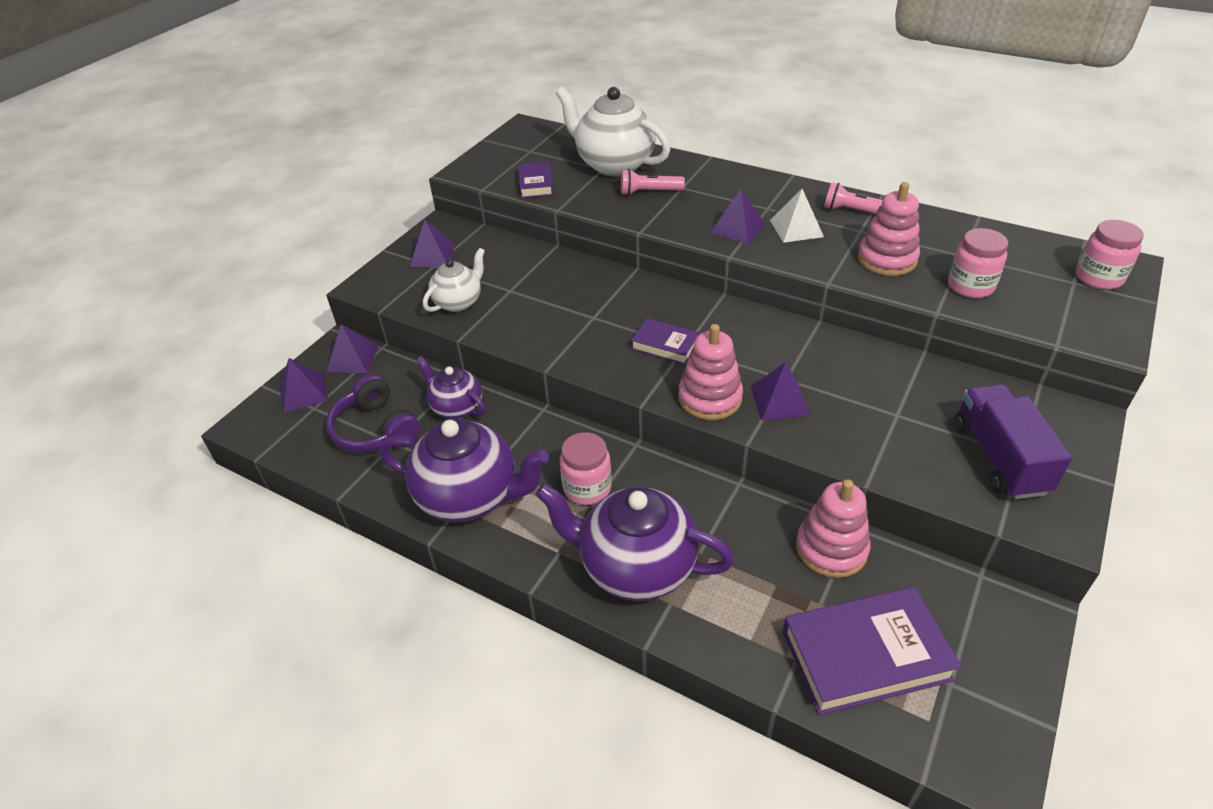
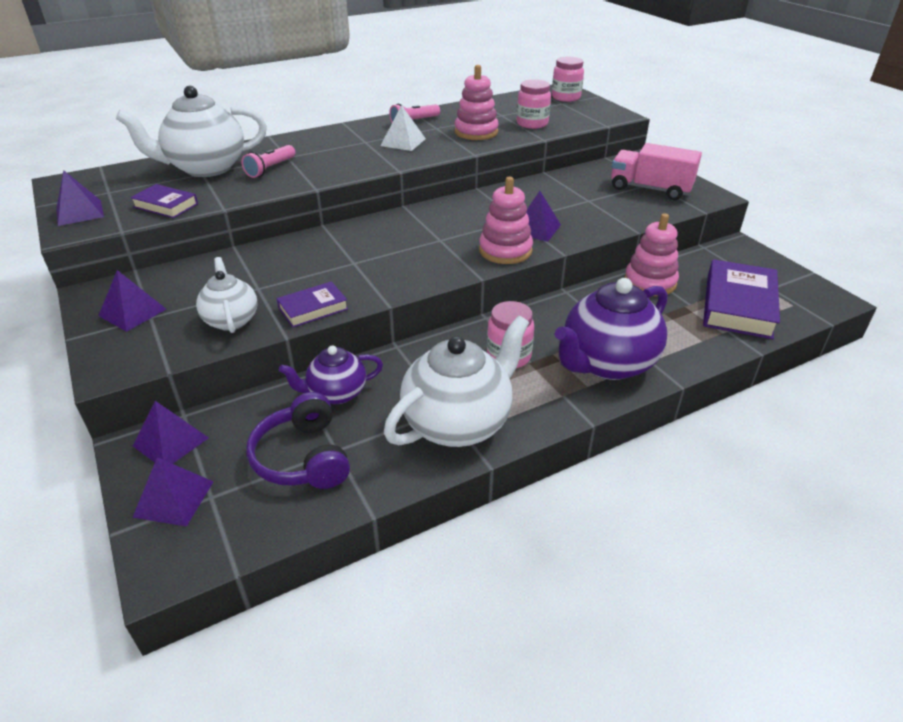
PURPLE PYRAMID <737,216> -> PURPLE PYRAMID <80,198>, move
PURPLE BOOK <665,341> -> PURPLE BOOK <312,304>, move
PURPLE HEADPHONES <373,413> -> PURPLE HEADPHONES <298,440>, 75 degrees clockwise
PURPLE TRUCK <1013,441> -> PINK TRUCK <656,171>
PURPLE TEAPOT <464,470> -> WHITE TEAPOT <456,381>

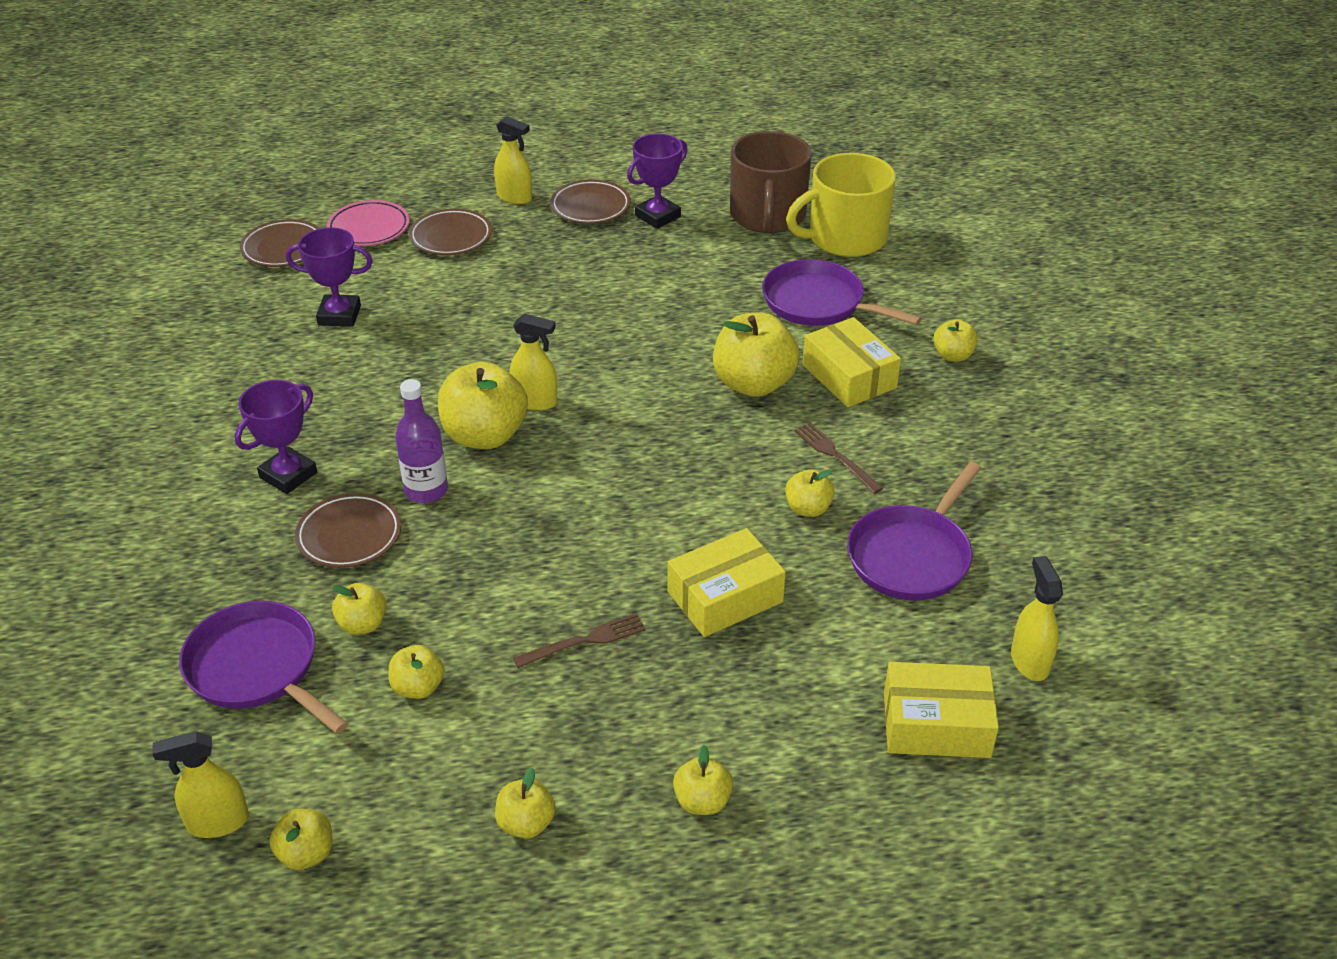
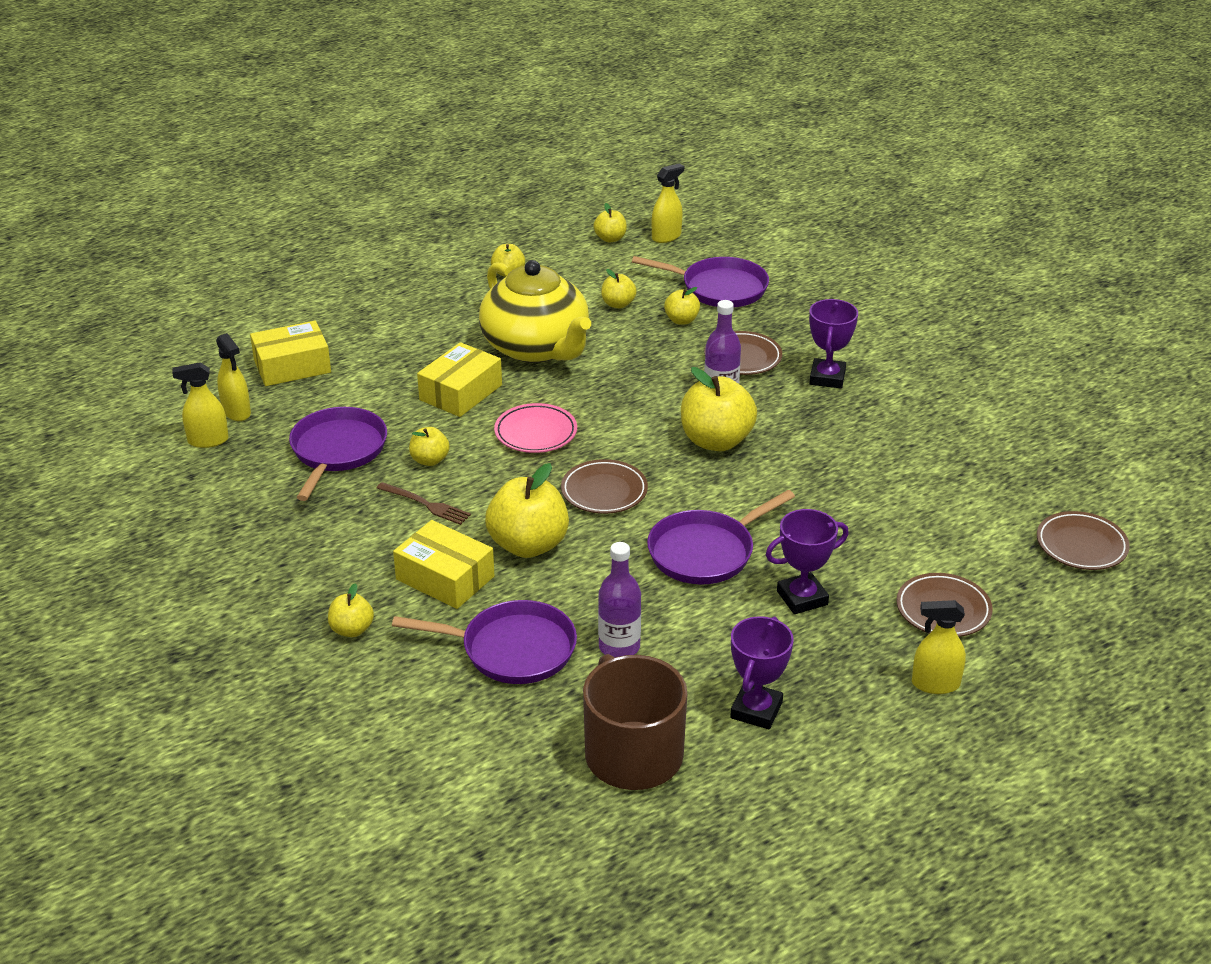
YELLOW MUG <841,205> -> none
BROWN PLATE <590,202> -> BROWN PLATE <604,486>, move
PINK PLATE <368,223> -> PINK PLATE <535,428>, move
PURPLE TROPHY <329,277> -> PURPLE TROPHY <807,561>, move
YELLOW SPRAY BOTTLE <533,362> -> YELLOW SPRAY BOTTLE <200,405>, move
BROWN FORK <579,640> -> YELLOW TEAPOT <535,311>
YELLOW APPLE <703,780> -> none
none -> PURPLE PAN <721,537>
none -> PURPLE BOTTLE <619,599>

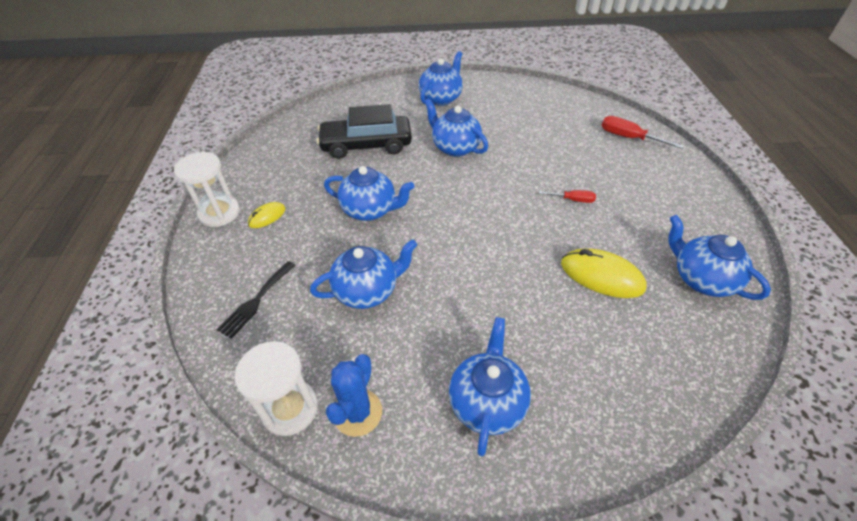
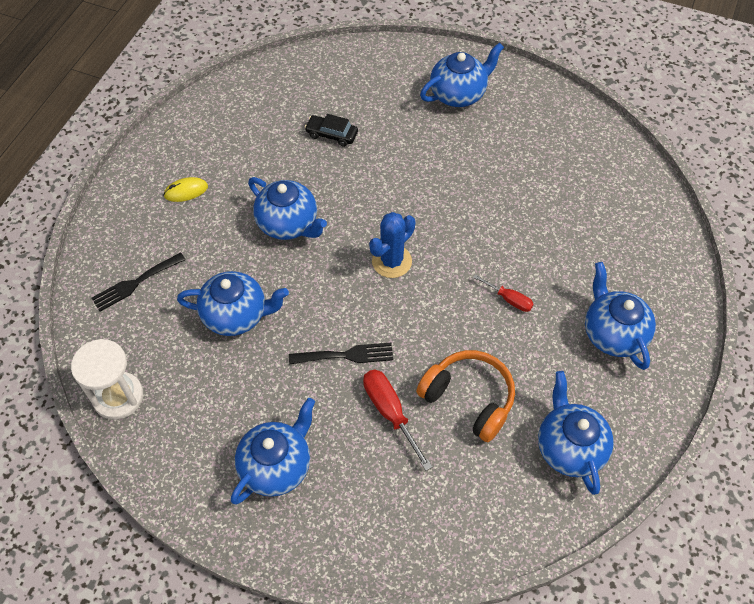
BLUE TEAPOT <456,127> -> BLUE TEAPOT <620,316>, move
BLACK CAR <364,131> -> BLACK CAR <331,130>, x0.47
RED SCREWDRIVER <643,132> -> RED SCREWDRIVER <397,420>, move
WHITE HOURGLASS <207,189> -> none
YELLOW MOUSE <604,273> -> ORANGE HEADPHONES <465,396>
BLUE CACTUS <354,395> -> BLUE CACTUS <392,245>, move
none -> BLACK FORK <341,354>

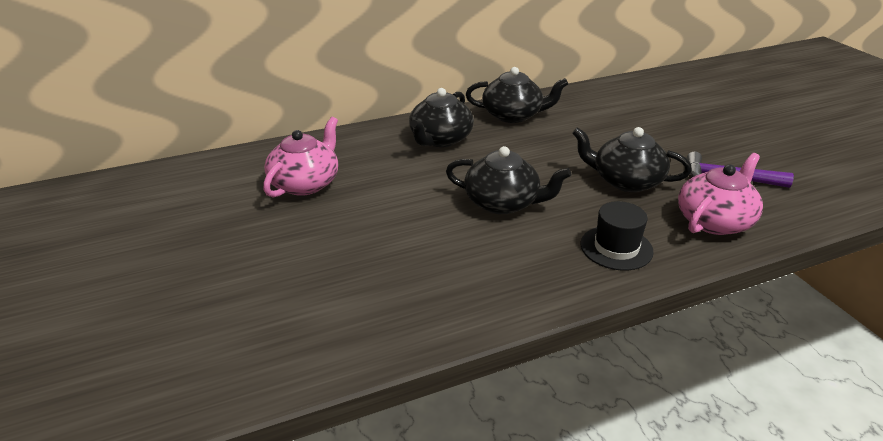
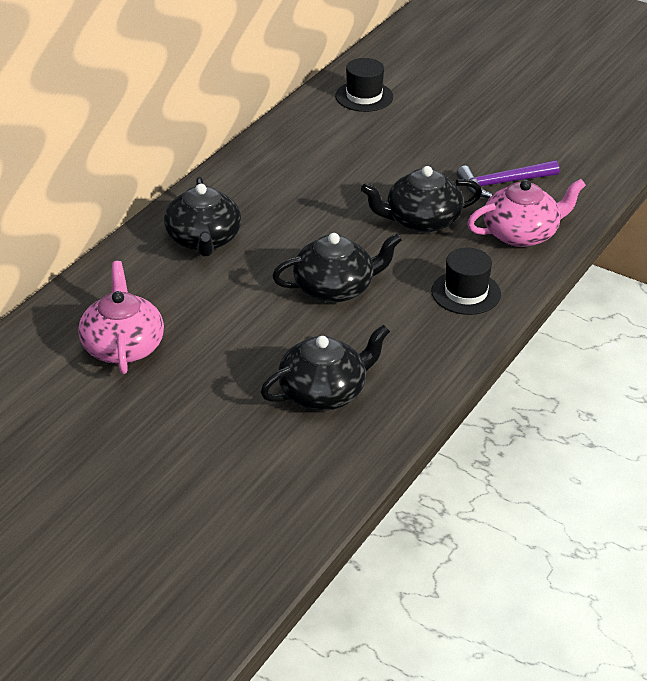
BLACK TEAPOT <517,95> -> BLACK TEAPOT <325,367>, move
PINK TEAPOT <720,194> -> PINK TEAPOT <526,213>, 60 degrees clockwise
none -> BLACK HAT <364,85>

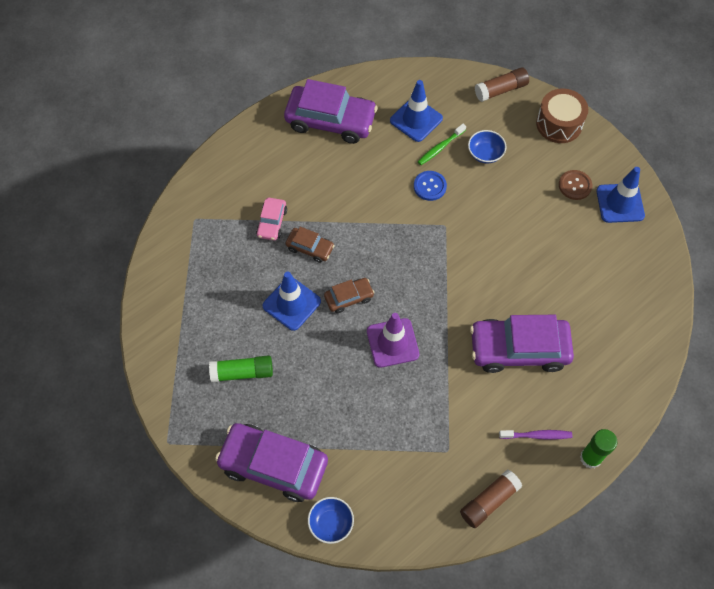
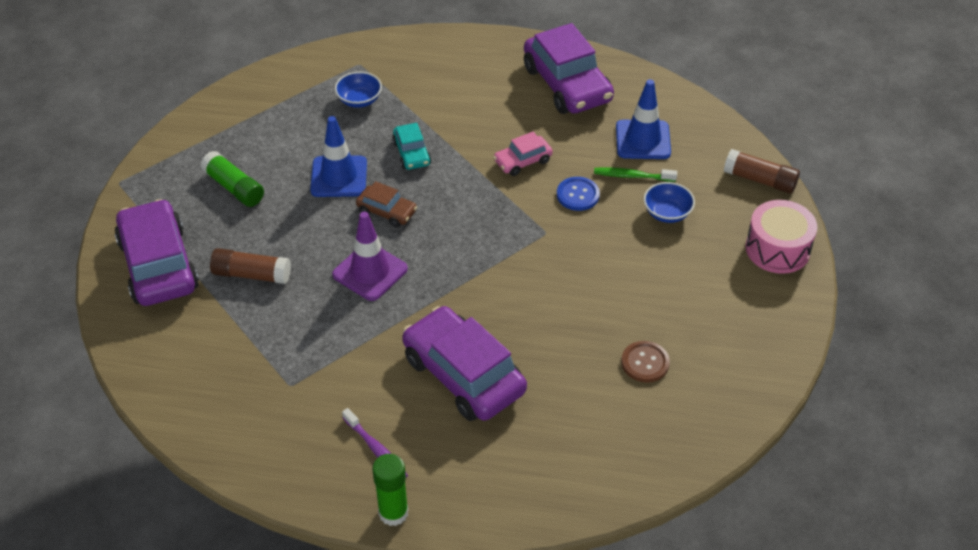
BROWN DRUM <562,116> -> PINK DRUM <781,237>
BLUE TRAFFIC CONE <620,195> -> none
BROWN BUTTON <575,185> -> BROWN BUTTON <645,362>, move
PINK CAR <271,219> -> PINK CAR <523,154>, move
BROWN CAR <310,245> -> TURQUOISE CAR <411,146>
BROWN GLUE STICK <491,499> -> BROWN GLUE STICK <250,266>, move
BLUE BOWL <331,520> -> BLUE BOWL <358,90>, move

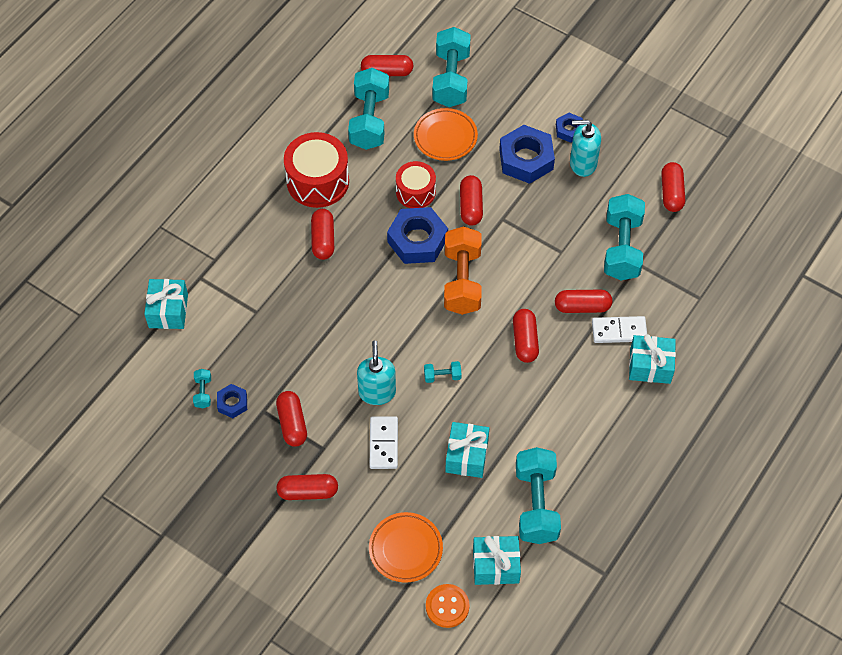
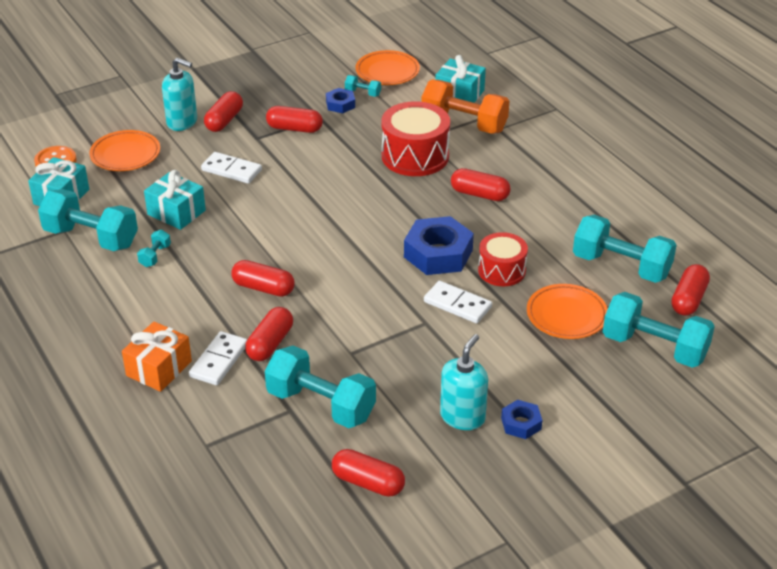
BLUE NUT <527,154> -> none
RED DRUM <316,170> -> RED DRUM <415,138>, move
RED CAPSULE <471,200> -> WHITE DOMINO <458,302>
ORANGE DUMBBELL <462,270> -> ORANGE DUMBBELL <465,107>, move
TURQUOISE GIFT <652,359> -> ORANGE GIFT <157,356>
TURQUOISE SOAP DISPENSER <376,373> -> TURQUOISE SOAP DISPENSER <179,94>, move
TURQUOISE DUMBBELL <443,372> -> TURQUOISE DUMBBELL <154,248>, move
none -> ORANGE PLATE <388,67>

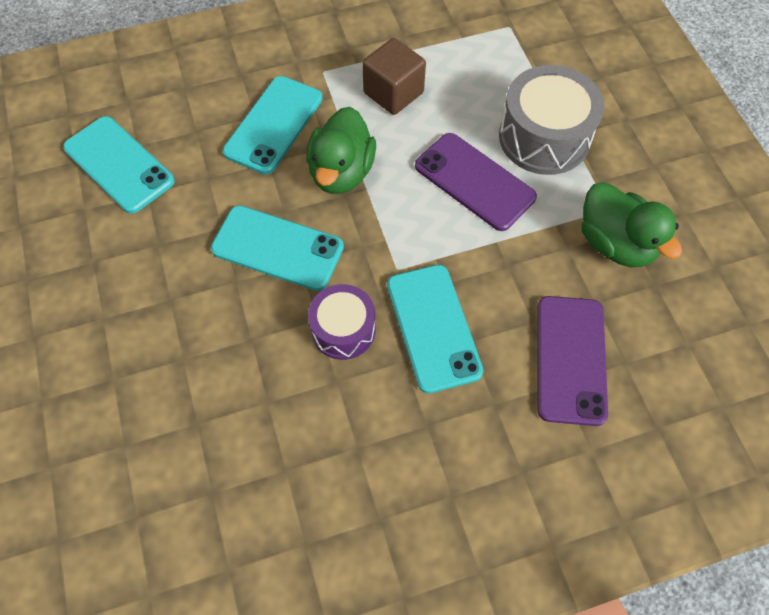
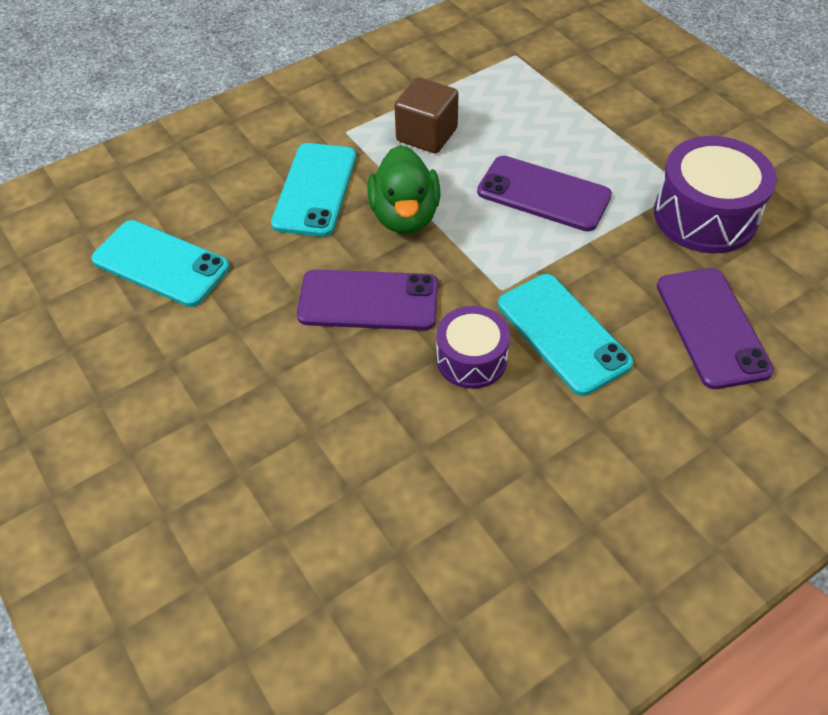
GREY DRUM <551,120> -> none
GREEN DUCK <631,224> -> PURPLE DRUM <715,194>
TURQUOISE PHONE <277,248> -> PURPLE PHONE <367,299>

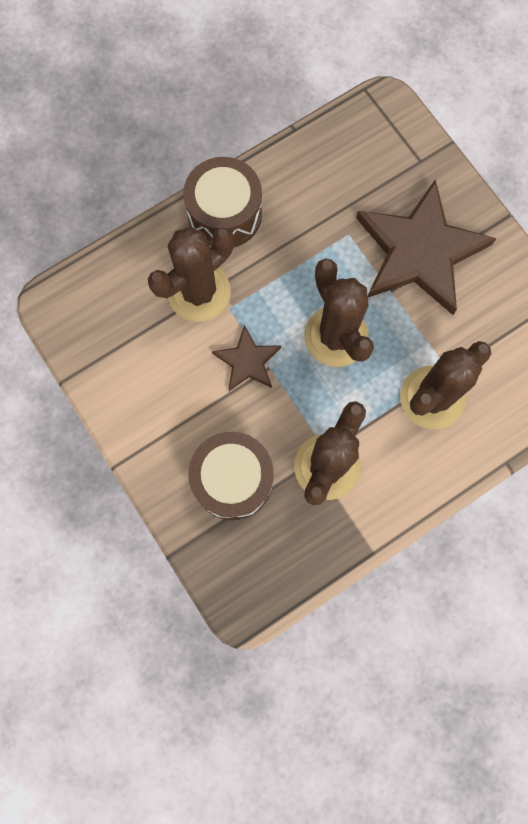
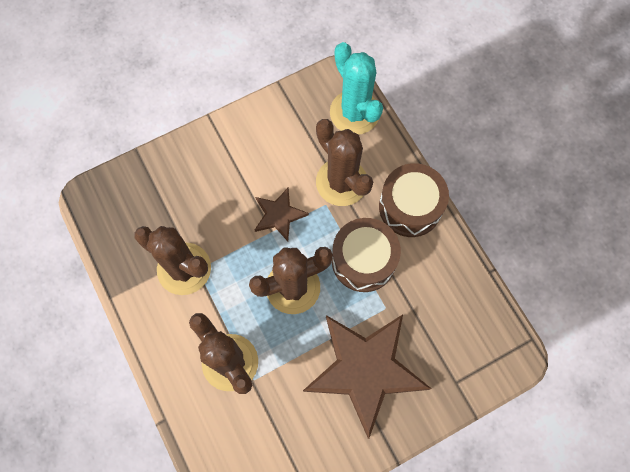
BROWN DRUM <231,476> -> BROWN DRUM <366,255>, move
none -> TURQUOISE CACTUS <356,88>

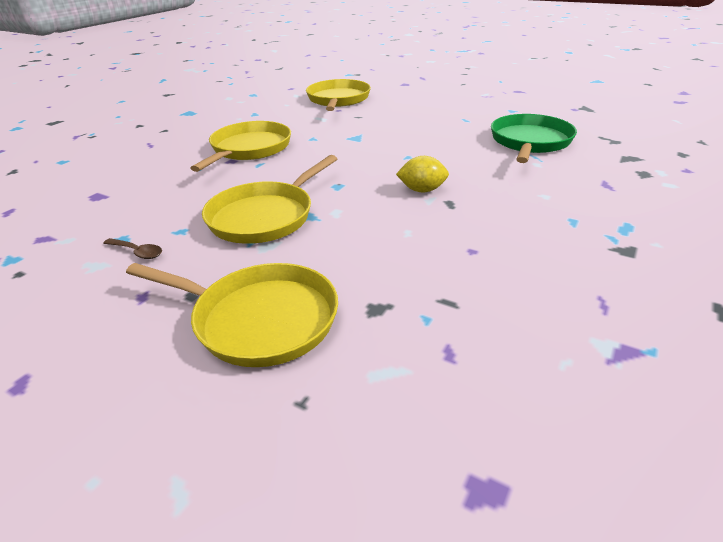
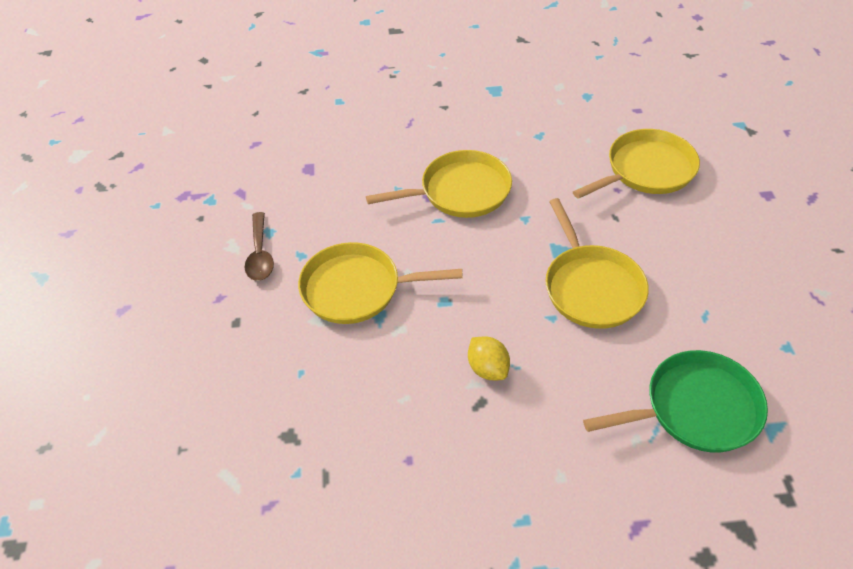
BROWN SPOON <132,248> -> BROWN SPOON <259,246>, x1.56
YELLOW PAN <232,315> -> YELLOW PAN <597,263>, move

